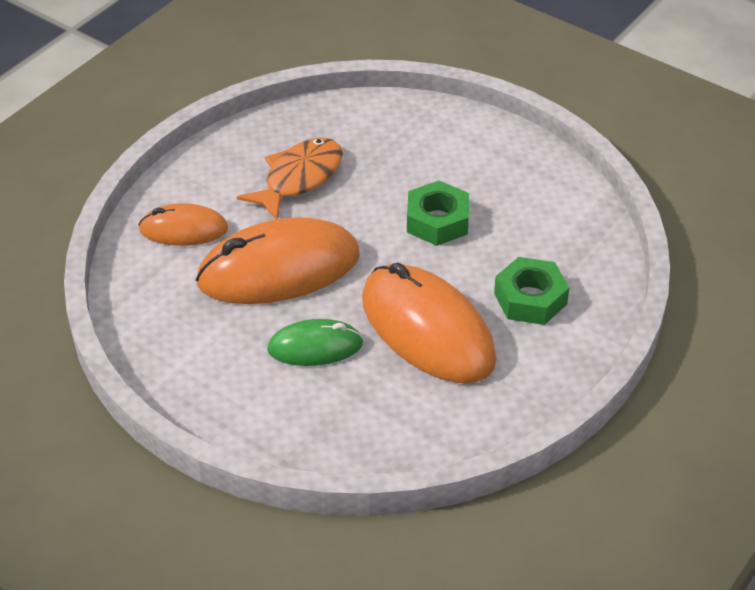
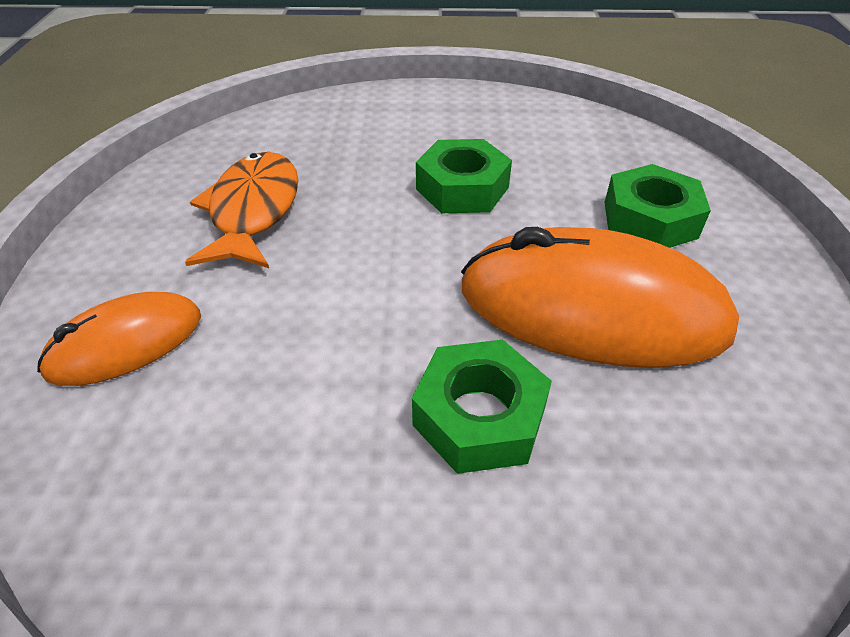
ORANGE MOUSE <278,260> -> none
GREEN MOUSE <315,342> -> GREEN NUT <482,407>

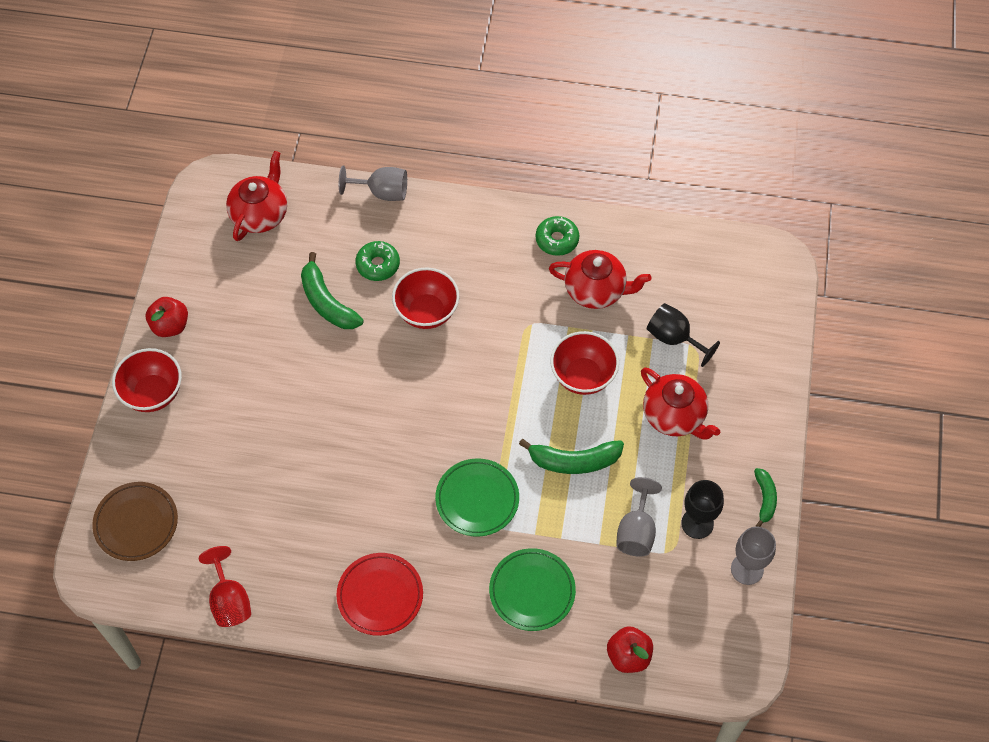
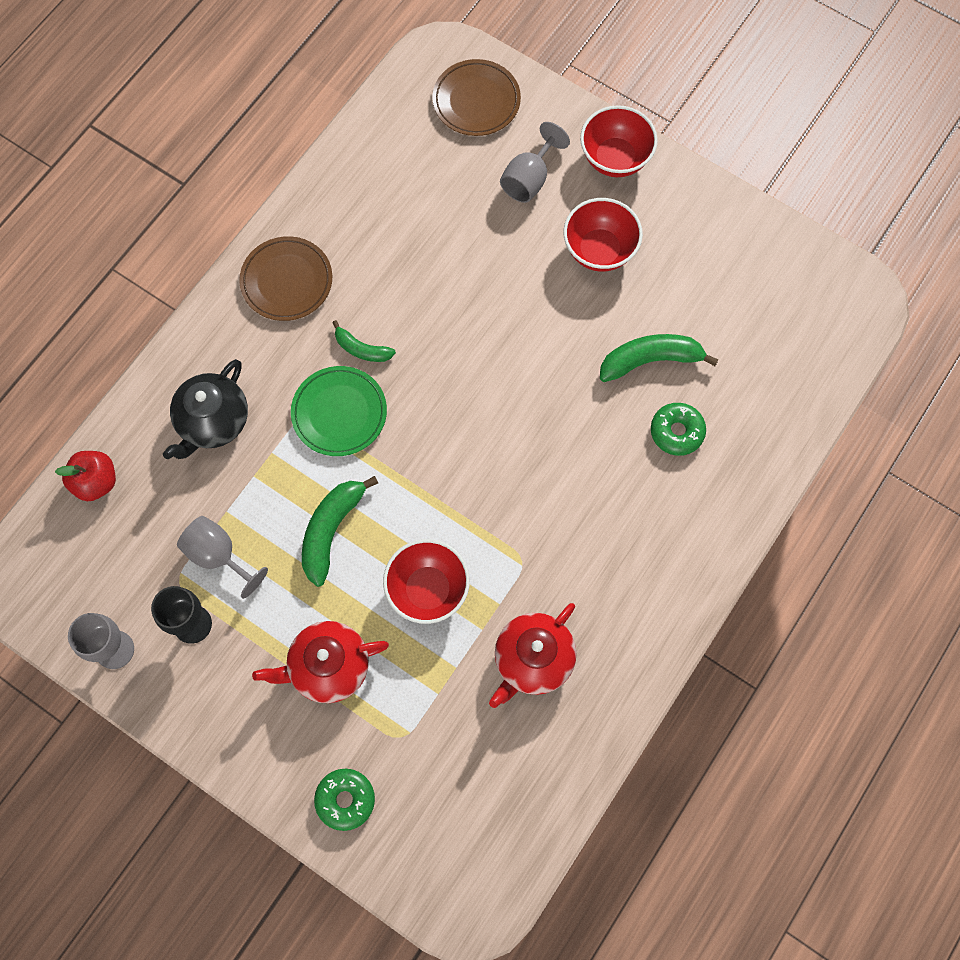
RED TEAPOT <256,196> -> none
GREY GOBLET <373,183> -> GREY GOBLET <535,162>, move
GREEN DONUT <557,236> -> GREEN DONUT <344,800>, move
RED BOWL <425,298> -> RED BOWL <603,235>, move
RED APPLE <167,317> -> none
BLACK GOBLET <683,335> -> none
GREEN BANANA <765,497> -> GREEN BANANA <364,341>, move
RED GOBLET <225,586> -> none
GREEN PLATE <532,589> -> BLACK TEAPOT <205,409>
RED PLATE <379,594> -> BROWN PLATE <285,278>

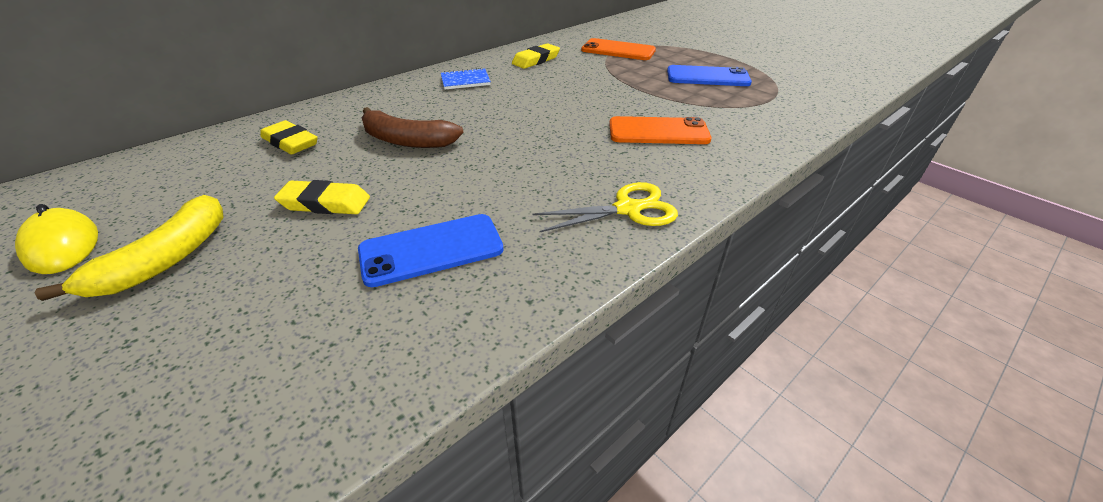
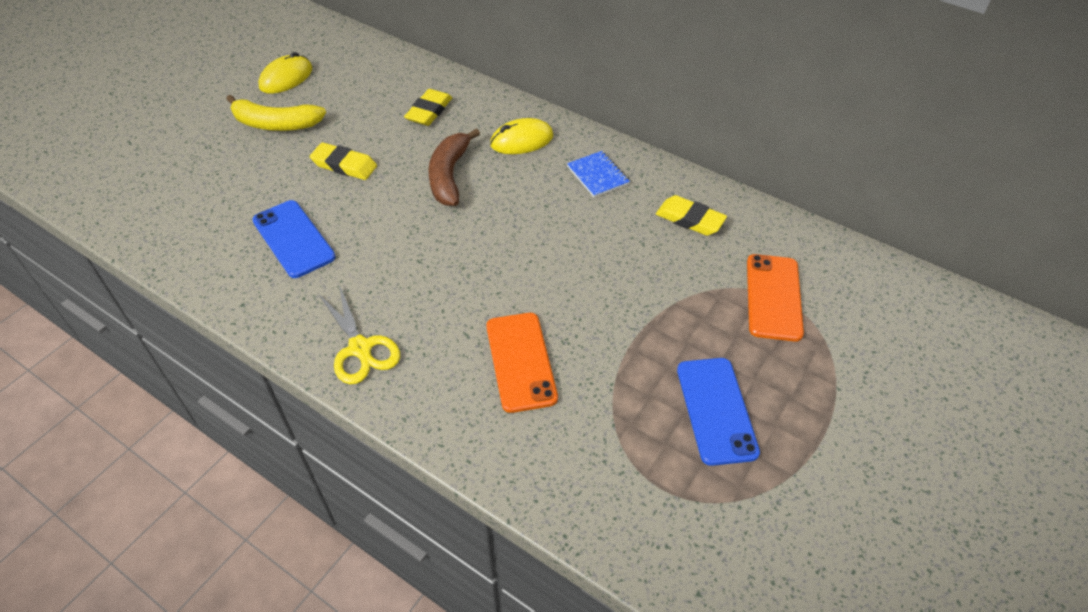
YELLOW ERASER <322,197> -> YELLOW ERASER <343,161>, 60 degrees counterclockwise
none -> YELLOW MOUSE <522,136>

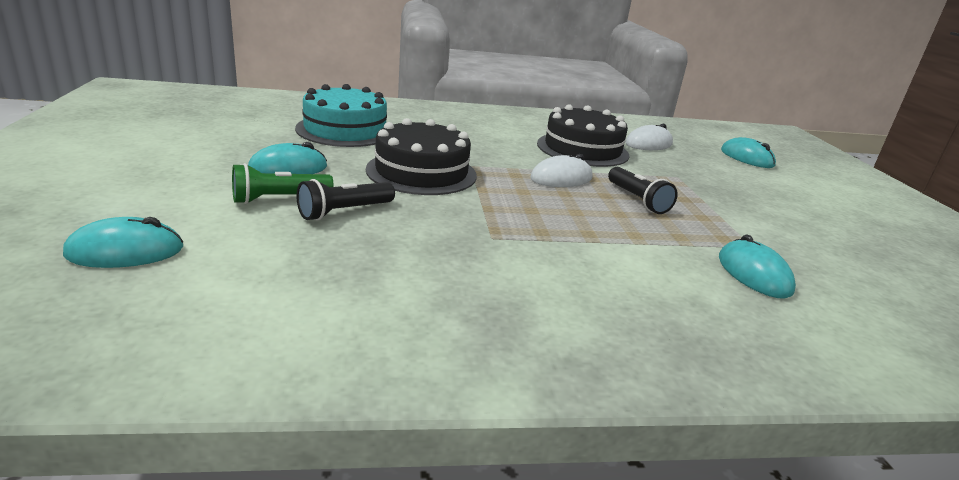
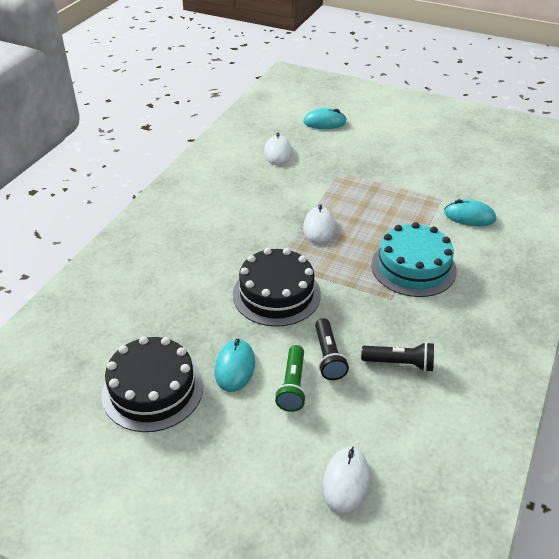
TURQUOISE CAKE <341,115> -> TURQUOISE CAKE <414,259>, move
BLACK CAKE <583,135> -> BLACK CAKE <152,384>, move
BLACK FLASHLIGHT <643,190> -> BLACK FLASHLIGHT <397,357>, move
TURQUOISE MOUSE <123,242> -> WHITE MOUSE <346,481>

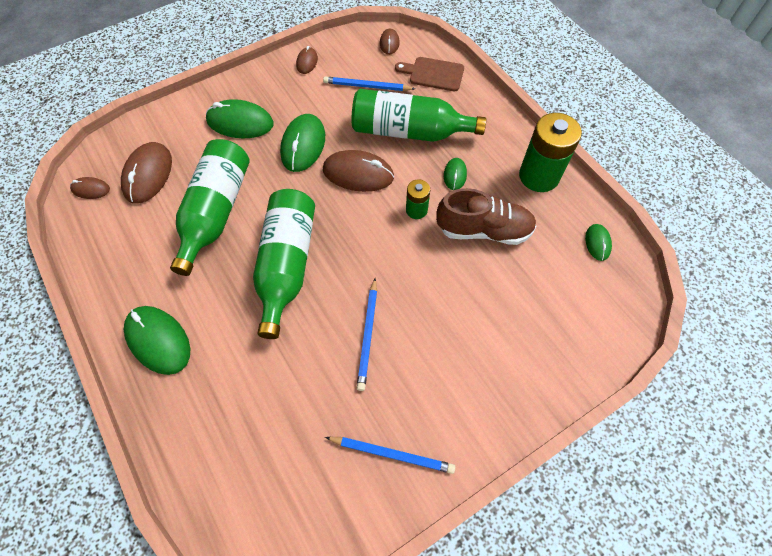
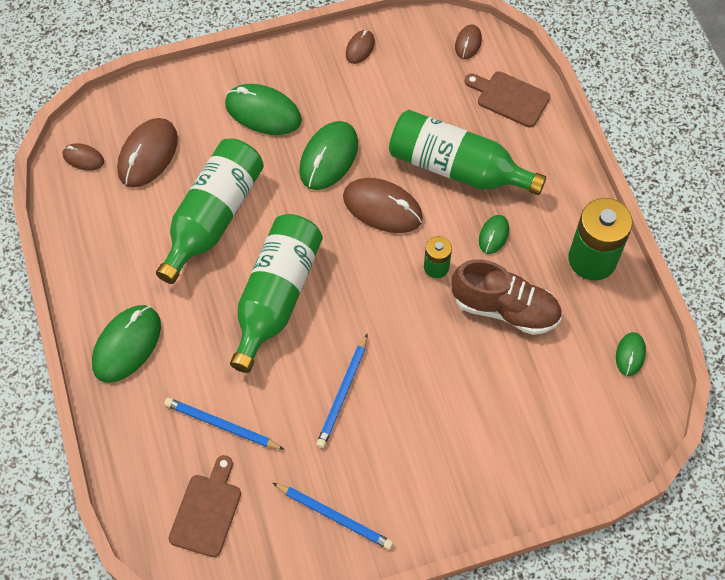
BLUE PENCIL <369,84> -> BLUE PENCIL <224,424>, move
GREEN MOUSE <157,340> -> GREEN MOUSE <126,344>, 60 degrees clockwise
none -> BROWN CUTTING BOARD <204,506>

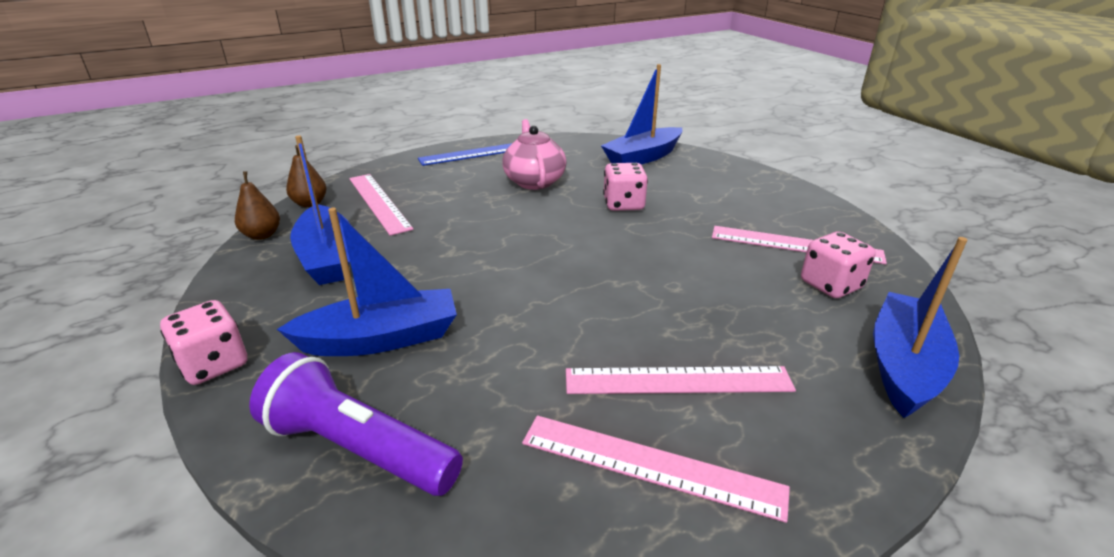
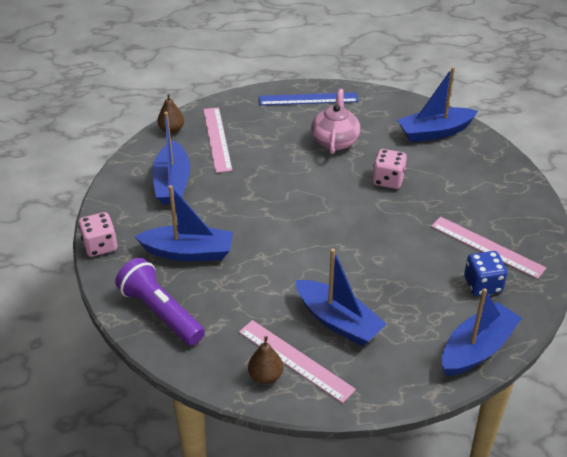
BROWN PEAR <257,205> -> BROWN PEAR <265,360>, move
PINK DICE <838,265> -> BLUE DICE <485,273>
PINK RULER <681,380> -> BLUE BOAT <341,297>

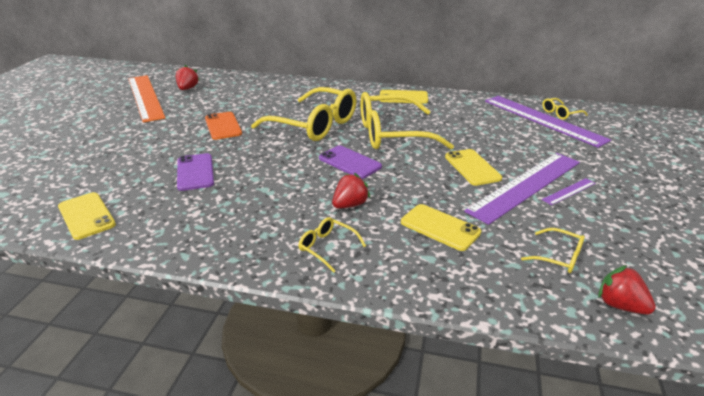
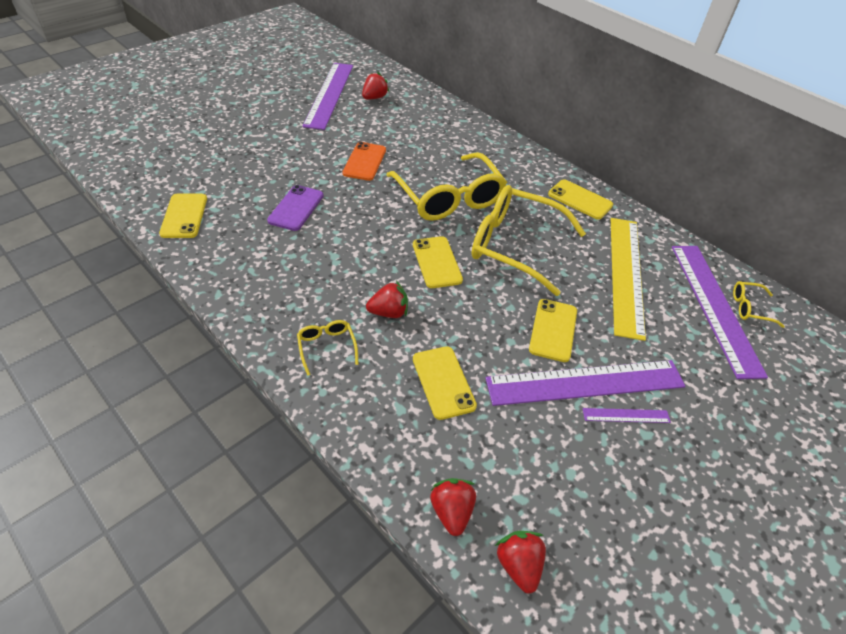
ORANGE RULER <147,99> -> PURPLE RULER <327,96>
PURPLE PHONE <350,162> -> YELLOW PHONE <438,262>
YELLOW GLASSES <553,250> -> none
none -> YELLOW RULER <628,279>
none -> RED STRAWBERRY <453,507>

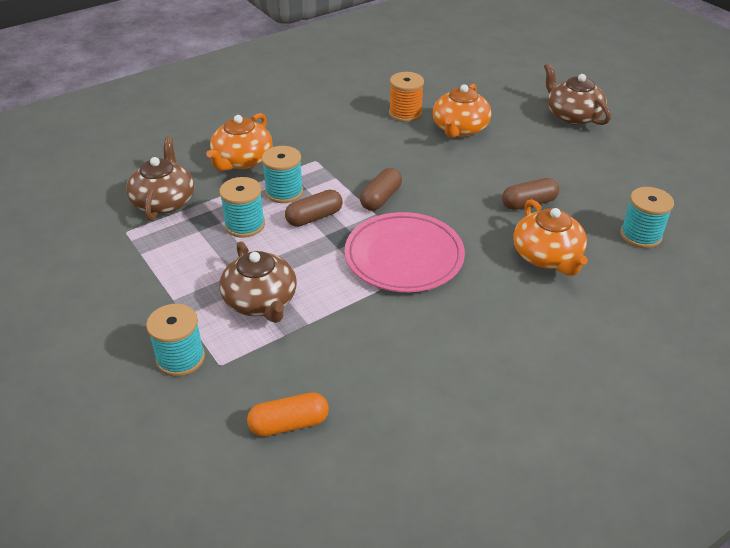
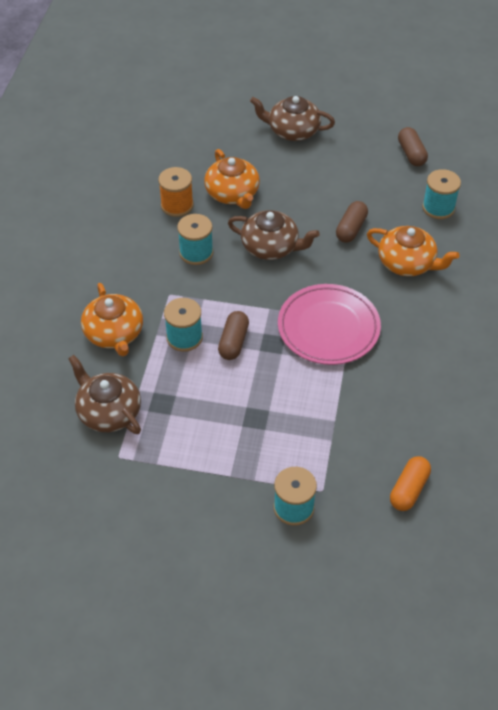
BROWN CAPSULE <381,189> -> BROWN CAPSULE <413,146>, move
TURQUOISE SPOOL <242,207> -> TURQUOISE SPOOL <195,239>, move
BROWN TEAPOT <258,282> -> BROWN TEAPOT <274,235>, move

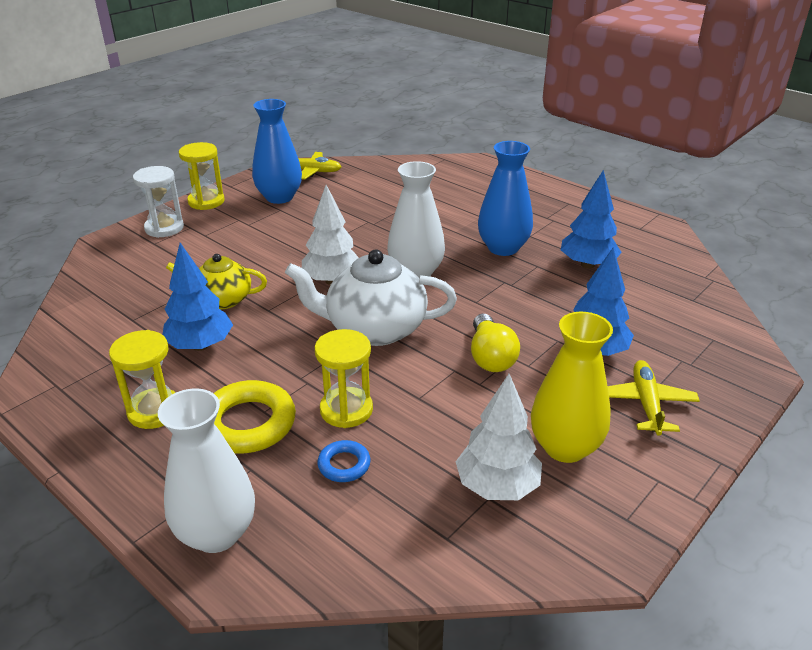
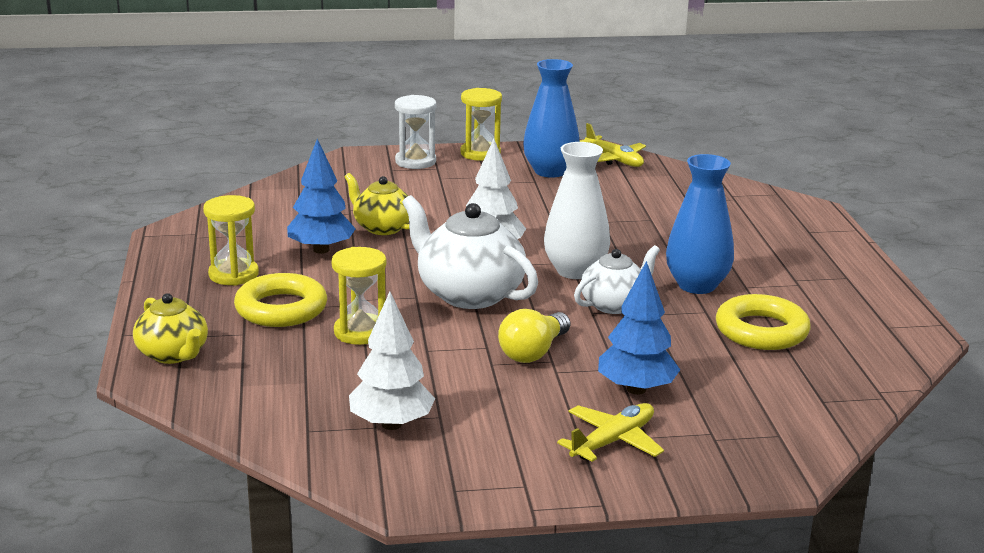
BLUE TREE <591,219> -> YELLOW RING <763,322>
YELLOW VASE <572,387> -> none
WHITE VASE <206,471> -> YELLOW TEAPOT <170,328>
BLUE RING <344,461> -> none
none -> WHITE TEAPOT <617,279>

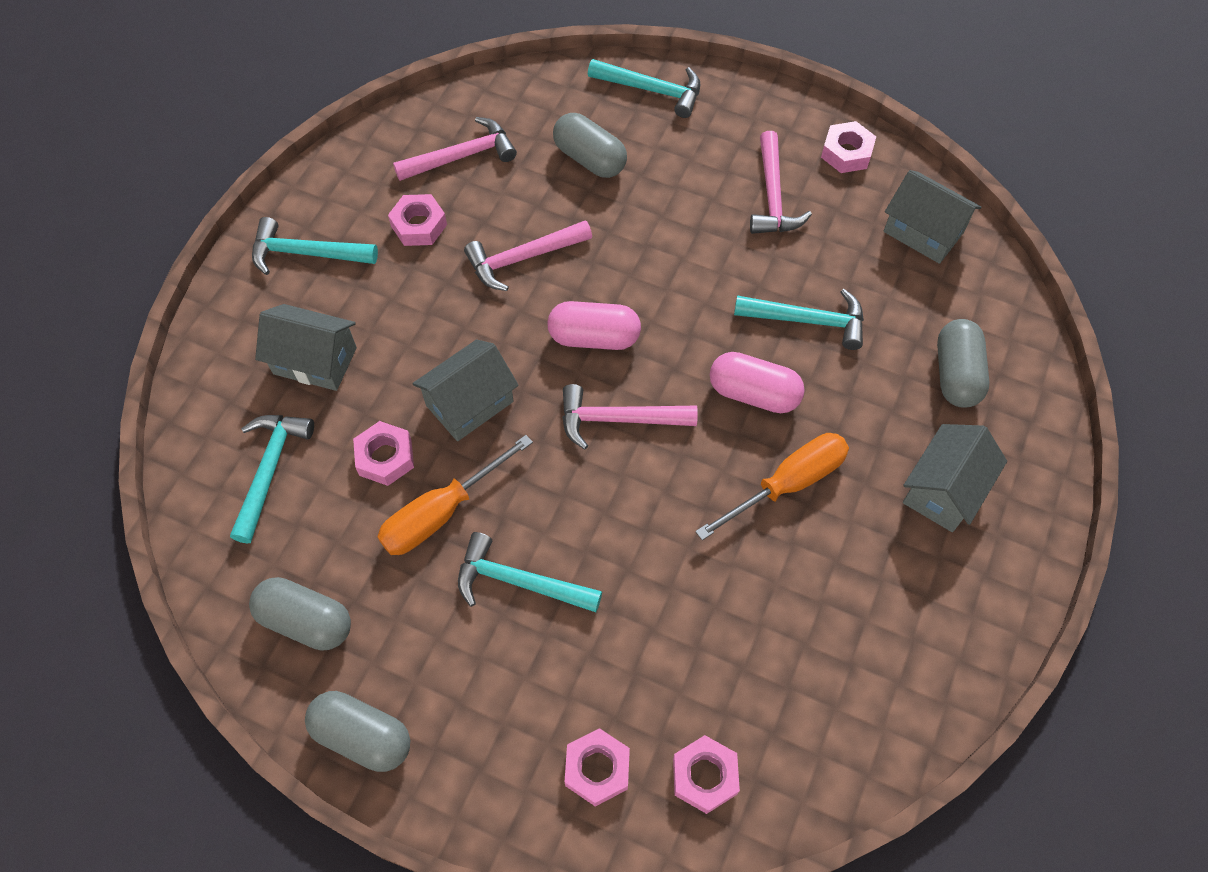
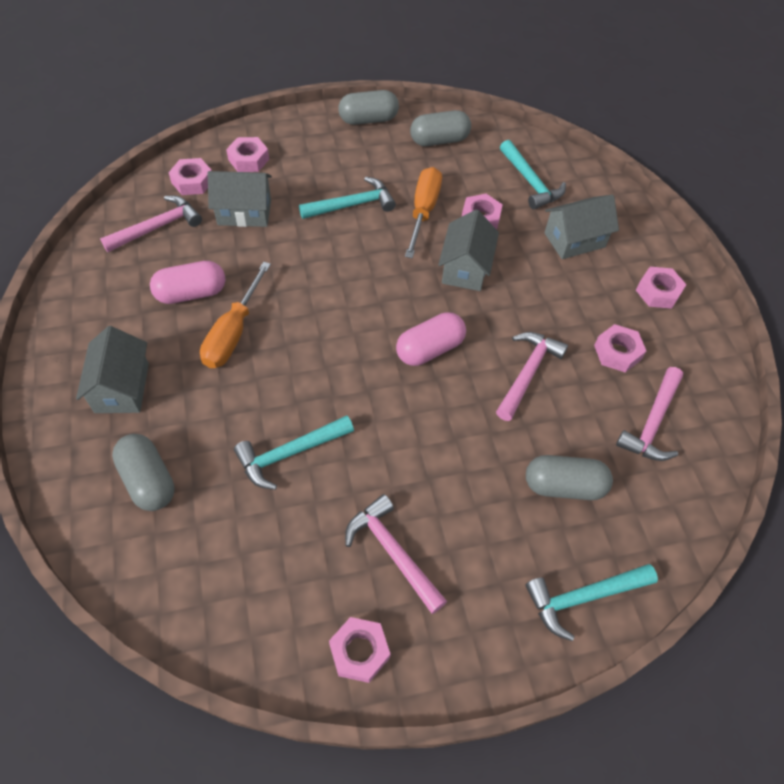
GREY HOUSE <933,217> -> GREY HOUSE <240,199>, move
TURQUOISE HAMMER <315,246> -> PINK NUT <661,288>
PINK CAPSULE <757,382> -> PINK CAPSULE <187,282>, move
PINK HAMMER <630,416> -> PINK HAMMER <151,224>, move

